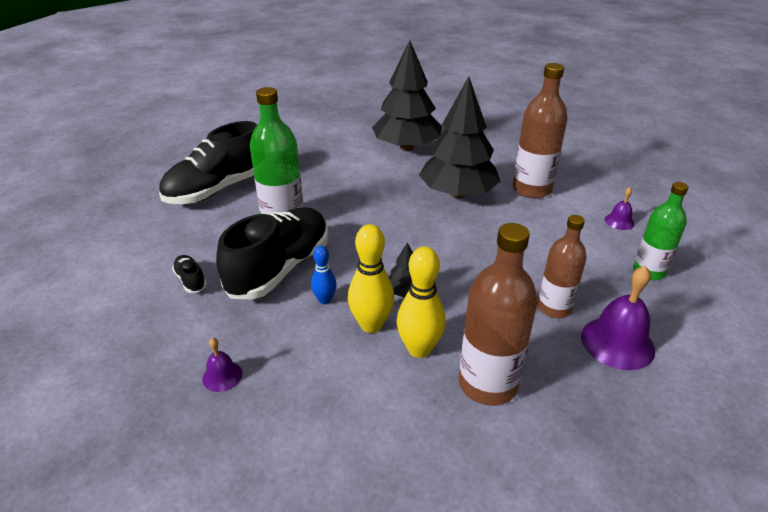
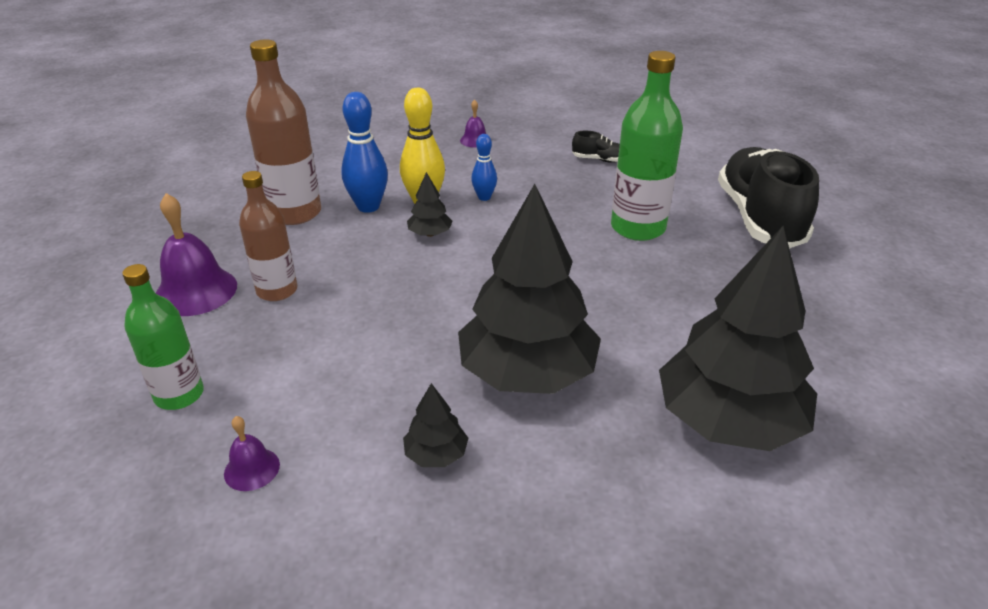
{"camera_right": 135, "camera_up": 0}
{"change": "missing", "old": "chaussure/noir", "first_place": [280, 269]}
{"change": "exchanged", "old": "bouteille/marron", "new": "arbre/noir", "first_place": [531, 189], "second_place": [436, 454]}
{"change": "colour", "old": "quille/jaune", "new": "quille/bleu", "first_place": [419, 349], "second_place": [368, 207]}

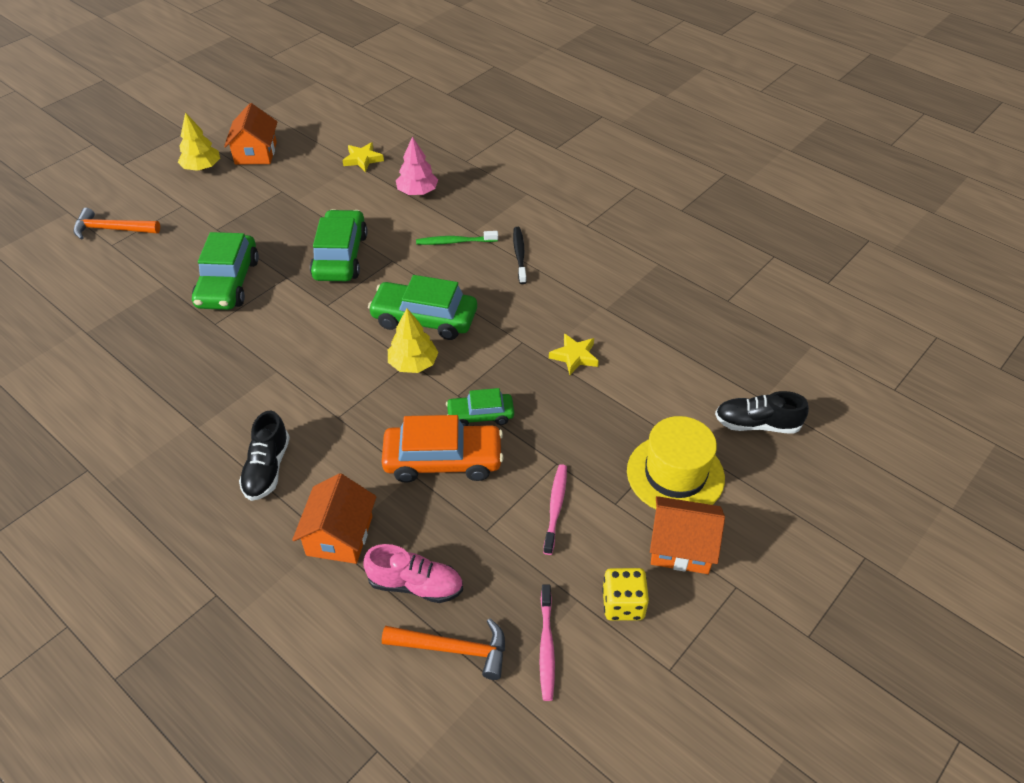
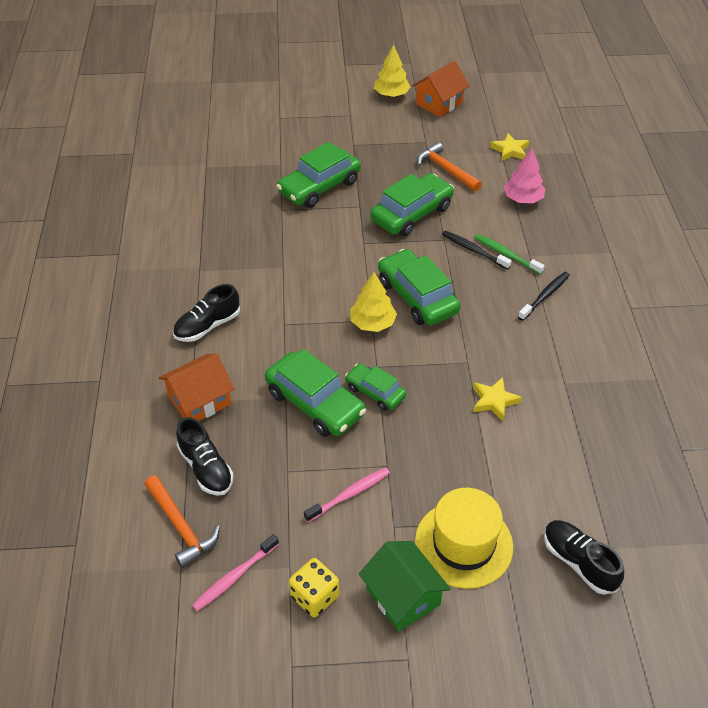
{"camera_right": 45, "camera_up": 0}
{"change": "appeared", "new": "brosse à dents/noir", "second_place": [474, 250]}
{"change": "relocated", "old": "marteau/orange", "first_place": [112, 229], "second_place": [446, 170]}
{"change": "colour", "old": "chaussure/rose", "new": "chaussure/noir", "first_place": [415, 585], "second_place": [206, 468]}
{"change": "colour", "old": "voiture/orange", "new": "voiture/vert", "first_place": [443, 460], "second_place": [315, 403]}
{"change": "colour", "old": "maison/orange", "new": "maison/vert", "first_place": [681, 547], "second_place": [403, 596]}

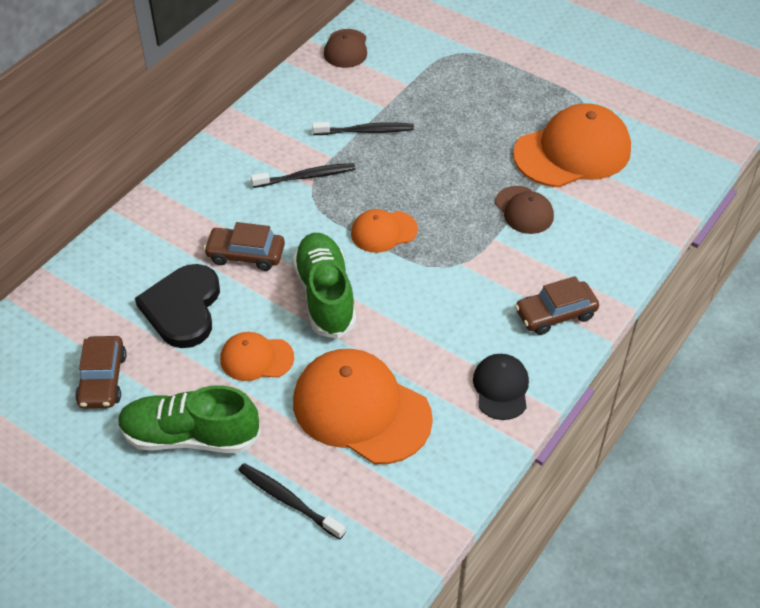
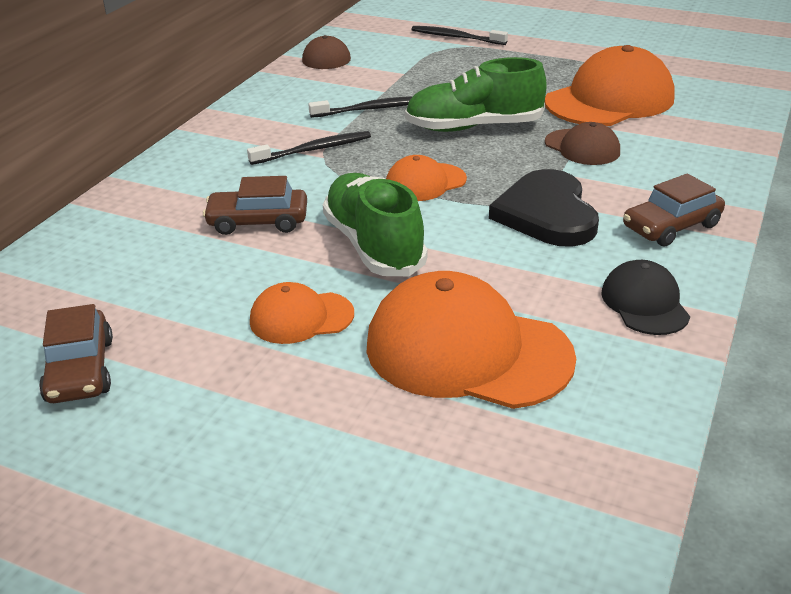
{"camera_right": -10, "camera_up": -15}
{"change": "relocated", "old": "chaussure/vert", "first_place": [190, 436], "second_place": [473, 127]}
{"change": "relocated", "old": "cœur/noir", "first_place": [183, 308], "second_place": [546, 214]}
{"change": "relocated", "old": "brosse à dents/noir", "first_place": [288, 500], "second_place": [456, 37]}

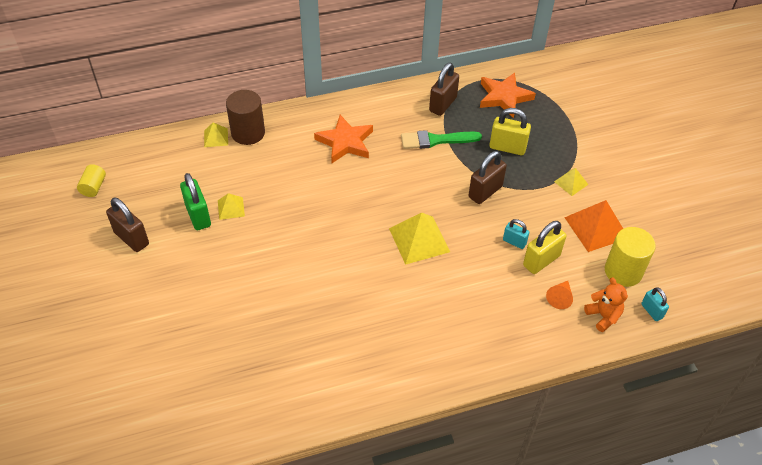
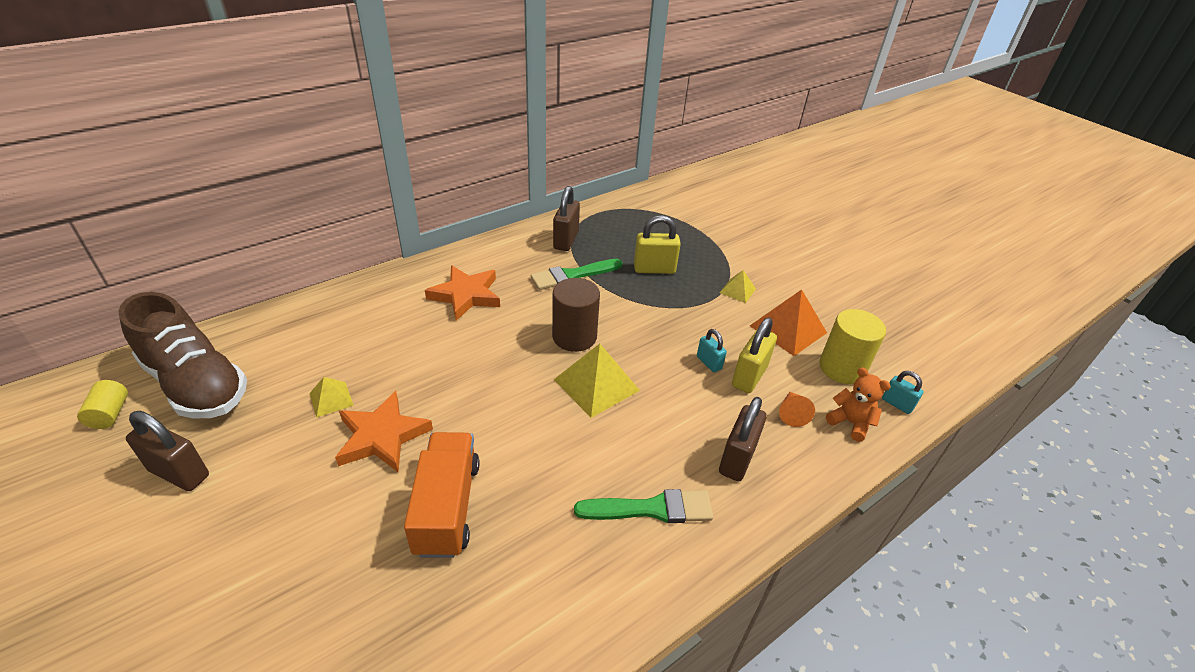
{"camera_right": -20, "camera_up": -10}
{"change": "missing", "old": "cadenas/vert", "first_place": [198, 216]}
{"change": "missing", "old": "pyramide/jaune", "first_place": [216, 137]}
{"change": "appeared", "new": "chaussure/marron", "second_place": [196, 384]}
{"change": "appeared", "new": "camion/orange", "second_place": [447, 507]}
{"change": "appeared", "new": "pinceau/vert", "second_place": [651, 509]}
{"change": "relocated", "old": "cylindre/marron", "first_place": [248, 133], "second_place": [574, 337]}
{"change": "relocated", "old": "cadenas/marron", "first_place": [485, 192], "second_place": [737, 459]}
{"change": "relocated", "old": "étoile/orange", "first_place": [504, 97], "second_place": [382, 436]}
{"change": "spun", "old": "cadenas/turquoise", "first_place": [514, 242], "second_place": [709, 363], "degrees": 45}

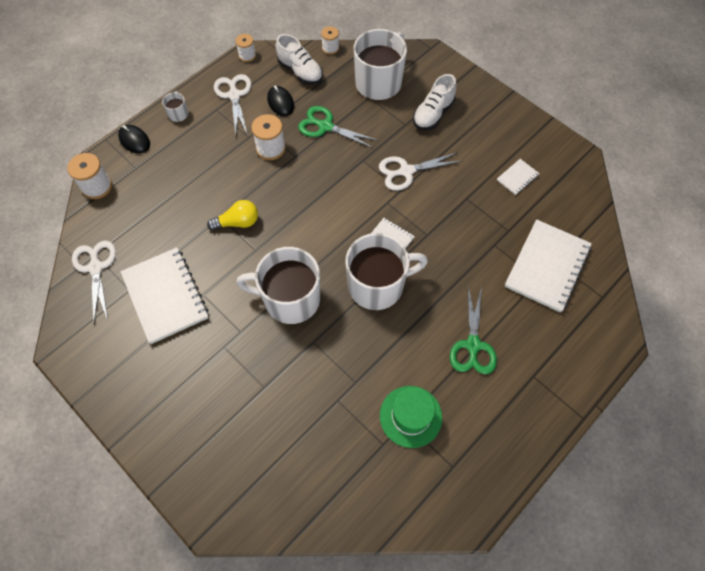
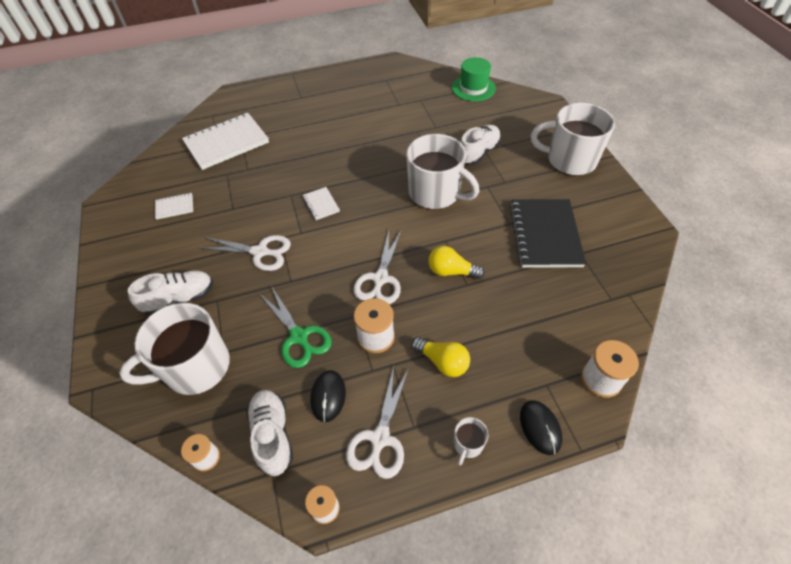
{"camera_right": -150, "camera_up": -10}
{"change": "missing", "old": "ciseaux/vert", "first_place": [473, 345]}
{"change": "appeared", "new": "ampoule/jaune", "second_place": [442, 362]}
{"change": "appeared", "new": "chaussure/blanc", "second_place": [478, 152]}
{"change": "relocated", "old": "ciseaux/blanc", "first_place": [95, 268], "second_place": [380, 279]}
{"change": "relocated", "old": "tasse/blanc", "first_place": [377, 285], "second_place": [569, 160]}
{"change": "relocated", "old": "chapeau/vert", "first_place": [410, 416], "second_place": [473, 88]}
{"change": "colour", "old": "carnet/blanc", "new": "carnet/noir", "first_place": [165, 296], "second_place": [545, 234]}

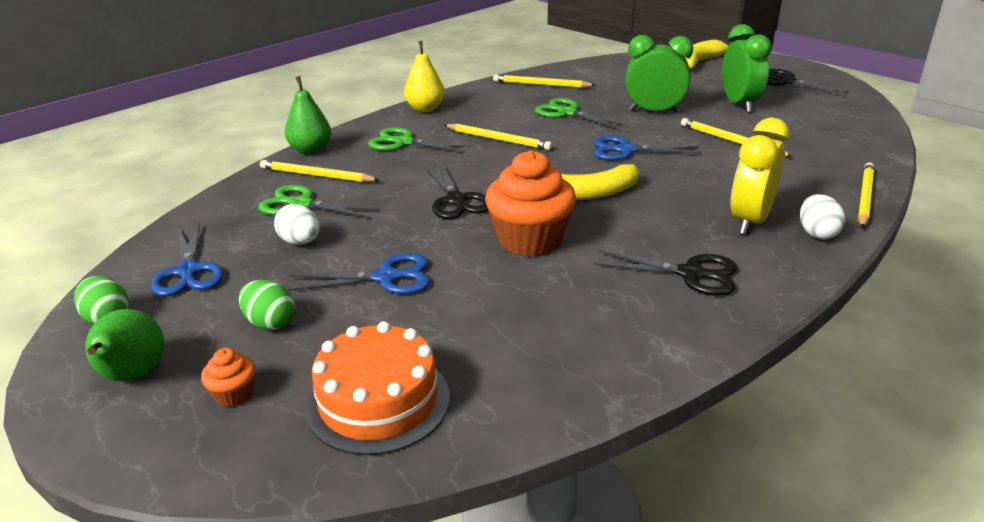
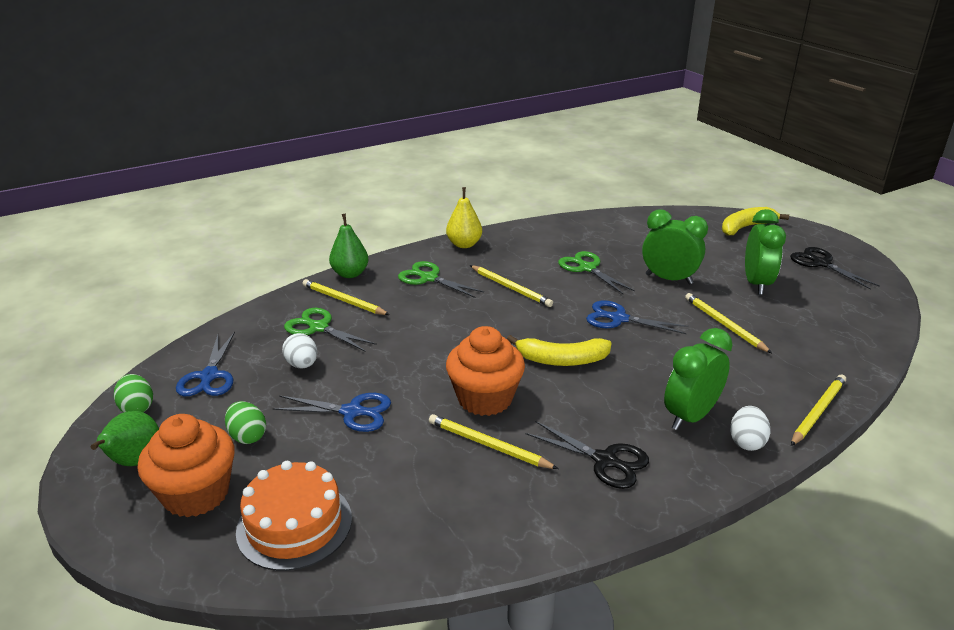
{"camera_right": 15, "camera_up": 0}
{"change": "missing", "old": "ciseaux/noir", "first_place": [456, 200]}
{"change": "relocated", "old": "crayon/jaune", "first_place": [541, 85], "second_place": [488, 445]}
{"change": "colour", "old": "réveil/jaune", "new": "réveil/vert", "first_place": [750, 221], "second_place": [690, 416]}
{"change": "size", "old": "muffin/orange", "first_place": [234, 394], "second_place": [196, 493], "factor": 2.24}

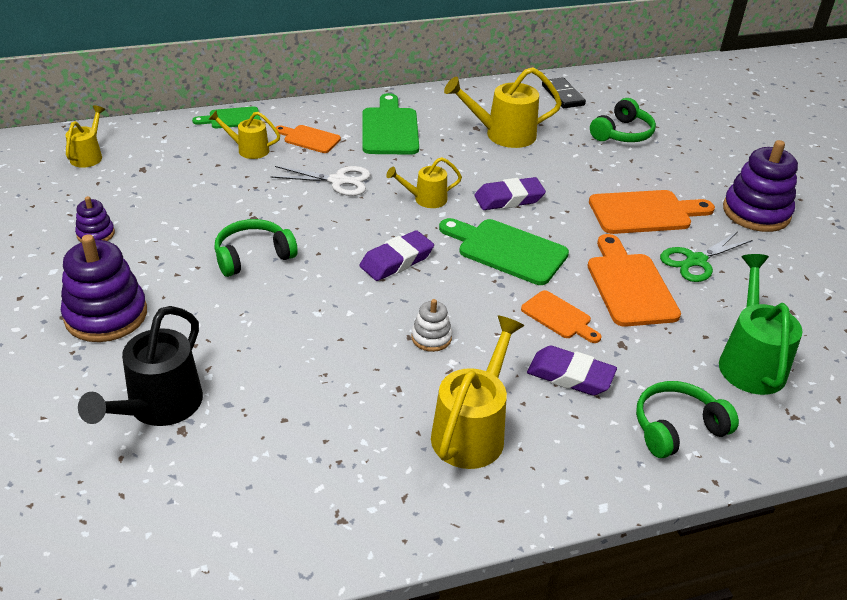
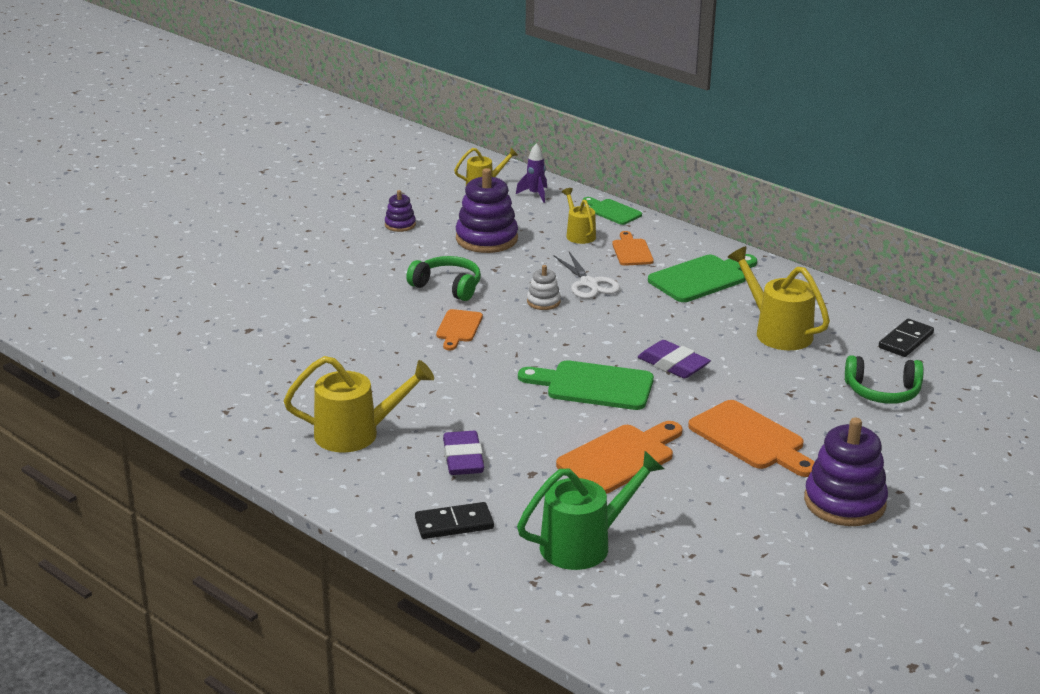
{"camera_right": 60, "camera_up": -10}
{"change": "missing", "old": "arrosoir/noir", "first_place": [158, 408]}
{"change": "missing", "old": "gomme/violet", "first_place": [396, 261]}
{"change": "missing", "old": "arrosoir/jaune", "first_place": [425, 199]}
{"change": "missing", "old": "ciseaux/vert", "first_place": [696, 261]}
{"change": "appeared", "new": "fusée/violet", "second_place": [535, 194]}
{"change": "relocated", "old": "jouet à empiler/violet", "first_place": [106, 315], "second_place": [486, 239]}
{"change": "relocated", "old": "jouet à empiler/blanc", "first_place": [431, 338], "second_place": [543, 302]}
{"change": "relocated", "old": "planche à découper/orange", "first_place": [559, 317], "second_place": [458, 328]}
{"change": "exchanged", "old": "casque audio/vert", "new": "domino/noir", "first_place": [677, 428], "second_place": [454, 524]}
{"change": "spun", "old": "planche à découper/vert", "first_place": [507, 250], "second_place": [593, 386], "degrees": -75}

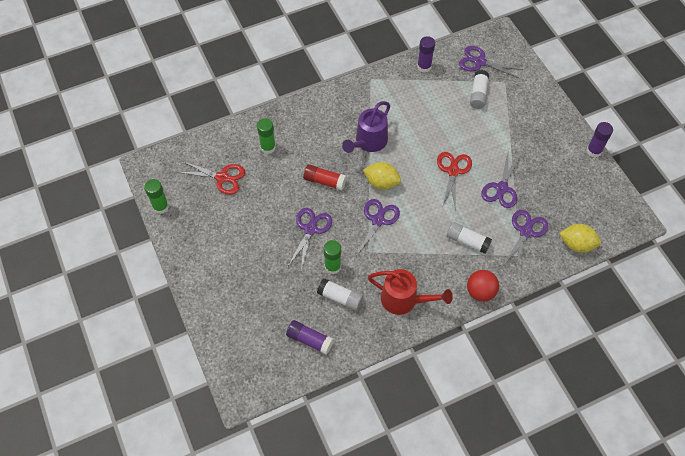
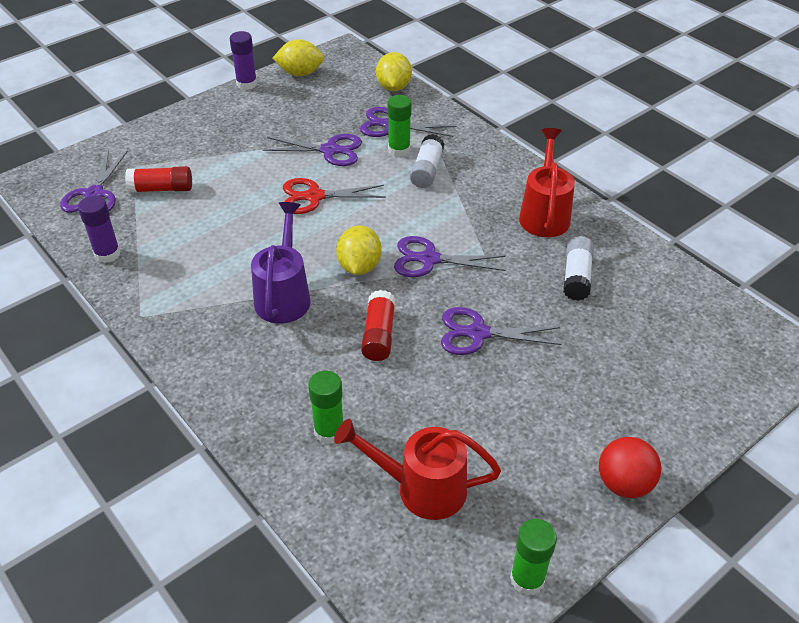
{"camera_right": -105, "camera_up": -15}
{"change": "missing", "old": "bâton de colle/violet", "first_place": [309, 340]}
{"change": "appeared", "new": "citron/jaune", "second_place": [300, 73]}
{"change": "relocated", "old": "bâton de colle/vert", "first_place": [332, 266], "second_place": [399, 150]}
{"change": "relocated", "old": "balle/rouge", "first_place": [480, 292], "second_place": [624, 483]}
{"change": "exchanged", "old": "ciseaux/rouge", "new": "arrosoir/rouge", "first_place": [222, 177], "second_place": [420, 488]}
{"change": "colour", "old": "bâton de colle/blanc", "new": "bâton de colle/rouge", "first_place": [478, 94], "second_place": [161, 189]}
{"change": "spun", "old": "arrosoir/violet", "first_place": [368, 142], "second_place": [284, 295], "degrees": -105}

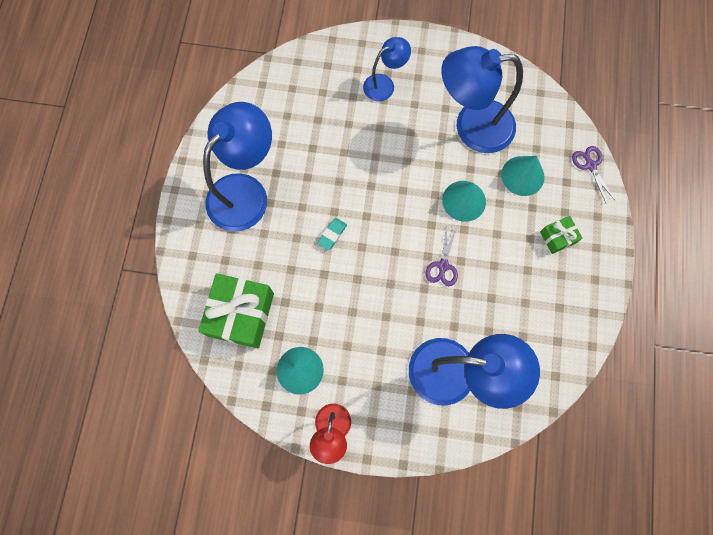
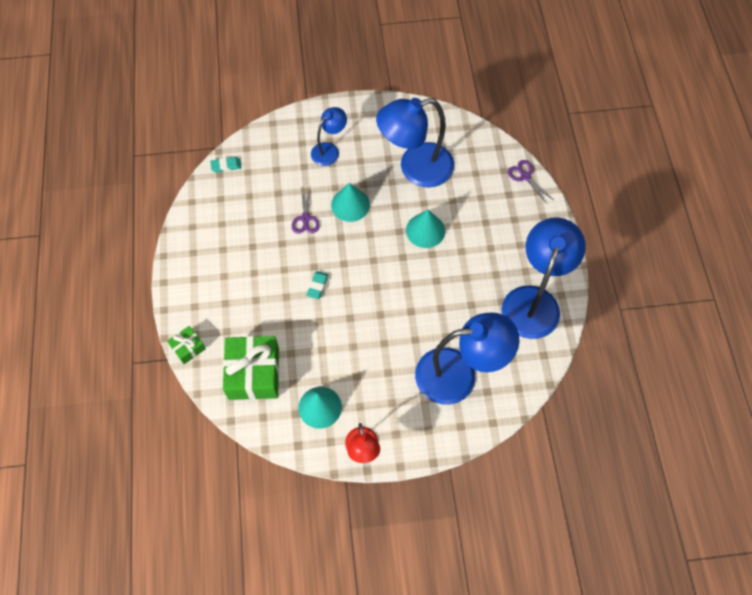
{"camera_right": -15, "camera_up": -10}
{"change": "appeared", "new": "gomme/turquoise", "second_place": [226, 166]}
{"change": "relocated", "old": "lampe/bleu", "first_place": [245, 191], "second_place": [534, 301]}
{"change": "relocated", "old": "ciseaux/violet", "first_place": [443, 266], "second_place": [305, 219]}
{"change": "relocated", "old": "cône/turquoise", "first_place": [522, 175], "second_place": [350, 204]}
{"change": "relocated", "old": "cadeau/vert", "first_place": [557, 237], "second_place": [188, 348]}

